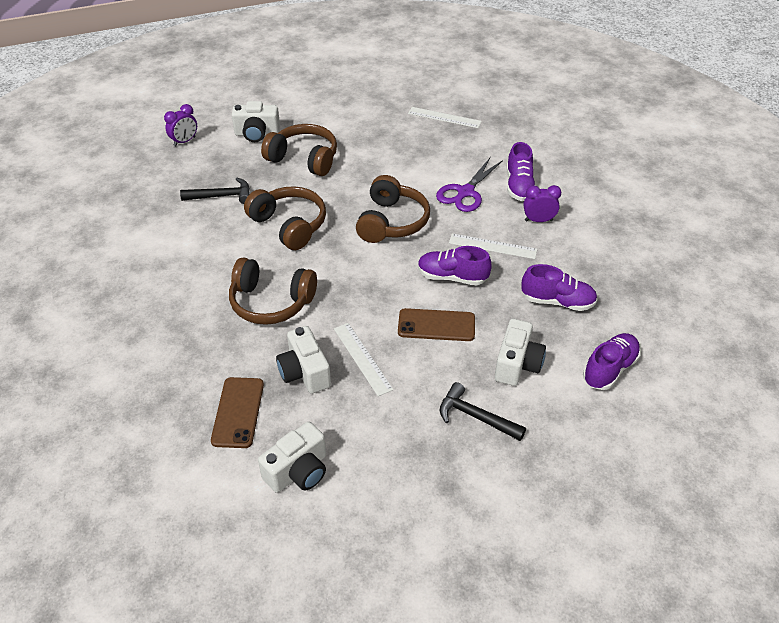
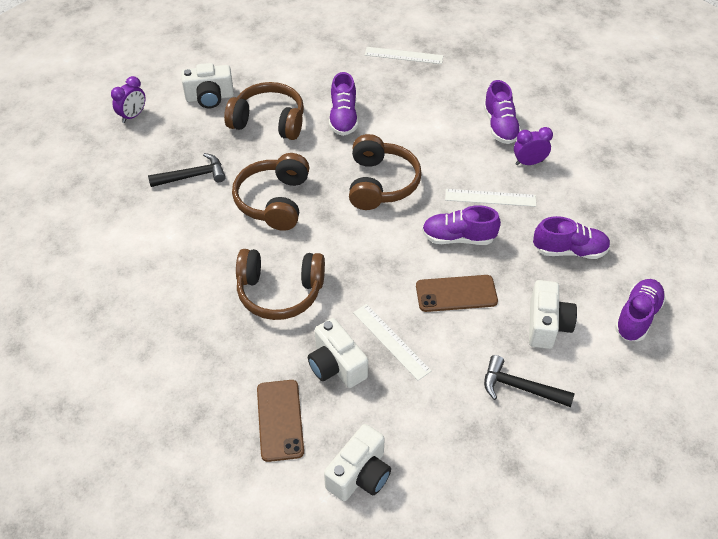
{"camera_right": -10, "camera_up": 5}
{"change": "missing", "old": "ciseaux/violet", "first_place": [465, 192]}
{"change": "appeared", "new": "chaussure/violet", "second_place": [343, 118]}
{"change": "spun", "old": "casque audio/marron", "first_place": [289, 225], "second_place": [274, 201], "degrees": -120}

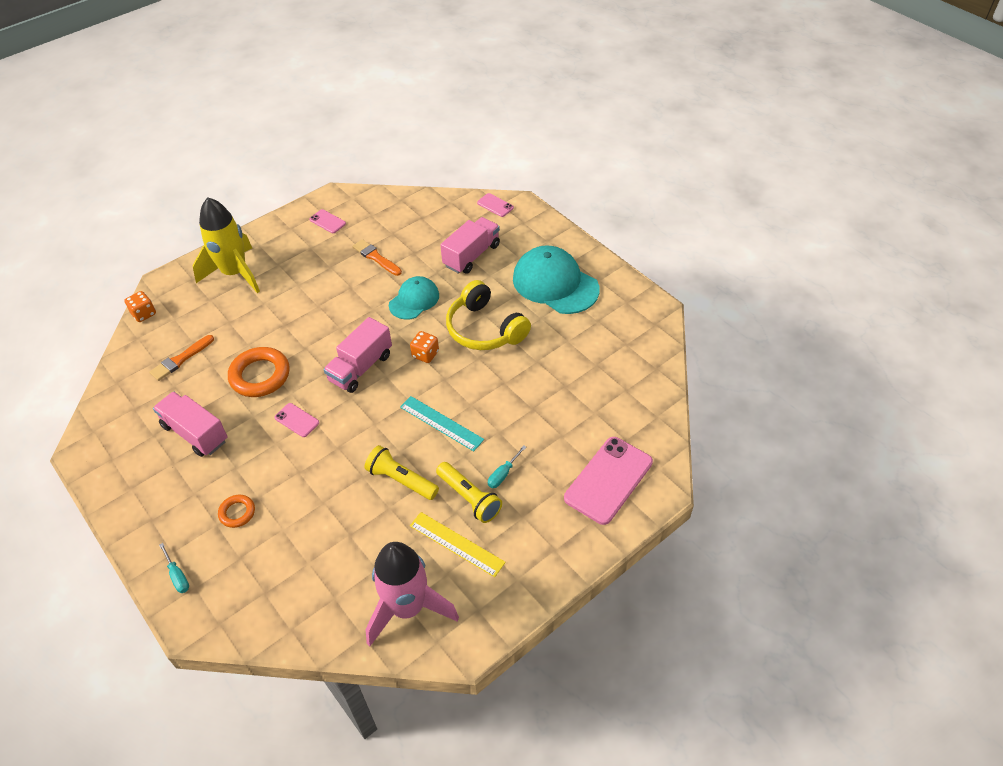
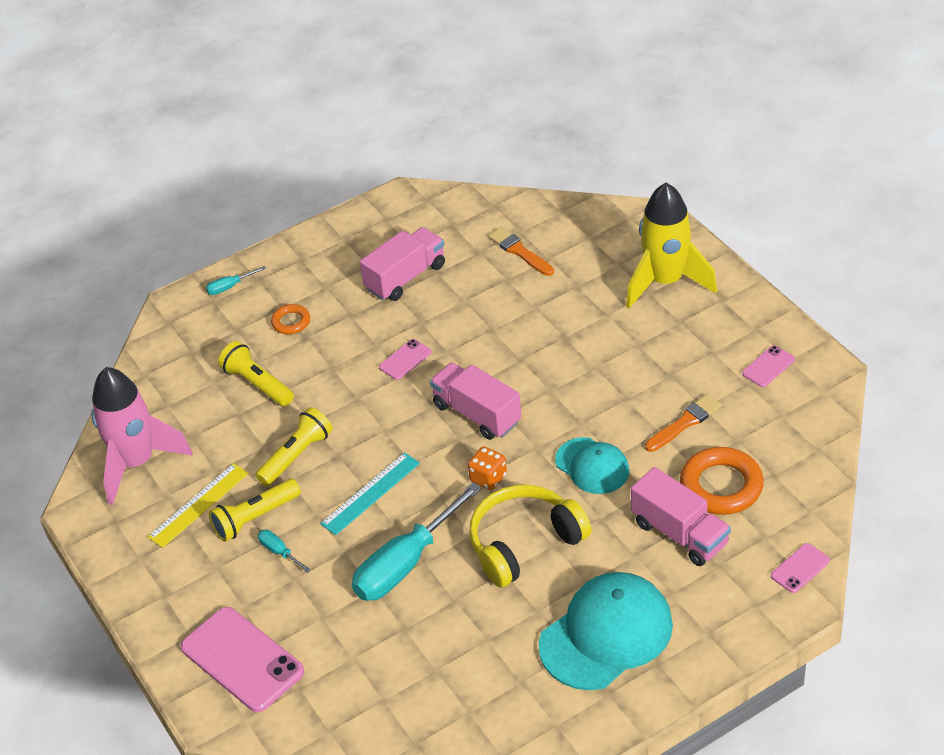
{"camera_right": 100, "camera_up": -5}
{"change": "missing", "old": "dé/orange", "first_place": [144, 314]}
{"change": "appeared", "new": "lampe de poche/jaune", "second_place": [257, 384]}
{"change": "appeared", "new": "tournevis/turquoise", "second_place": [406, 563]}
{"change": "relocated", "old": "anneau/orange", "first_place": [260, 375], "second_place": [721, 486]}

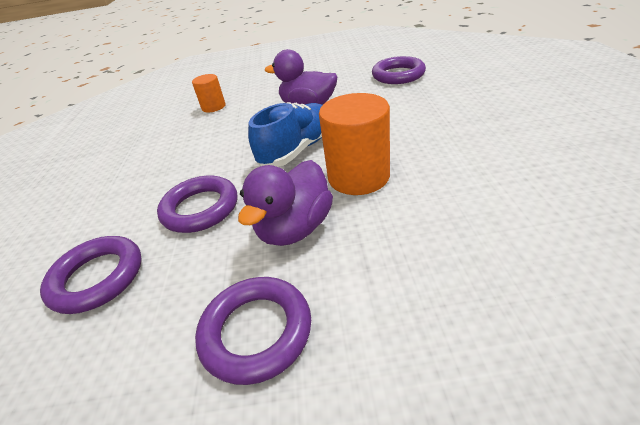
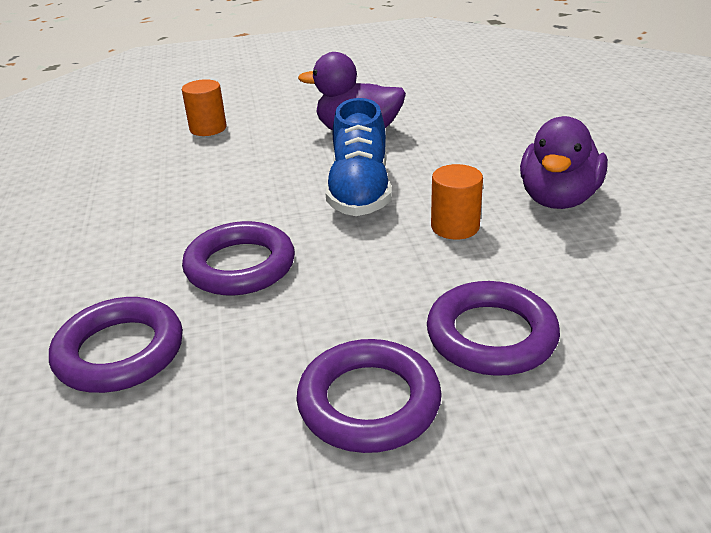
{"camera_right": -10, "camera_up": -5}
{"change": "relocated", "old": "canard/violet", "first_place": [295, 228], "second_place": [558, 199]}
{"change": "relocated", "old": "anneau/violet", "first_place": [398, 75], "second_place": [491, 336]}
{"change": "spun", "old": "chaussure/bleu", "first_place": [298, 149], "second_place": [360, 191], "degrees": 150}
{"change": "size", "old": "cylindre/orange", "first_place": [358, 177], "second_place": [455, 227], "factor": 0.58}

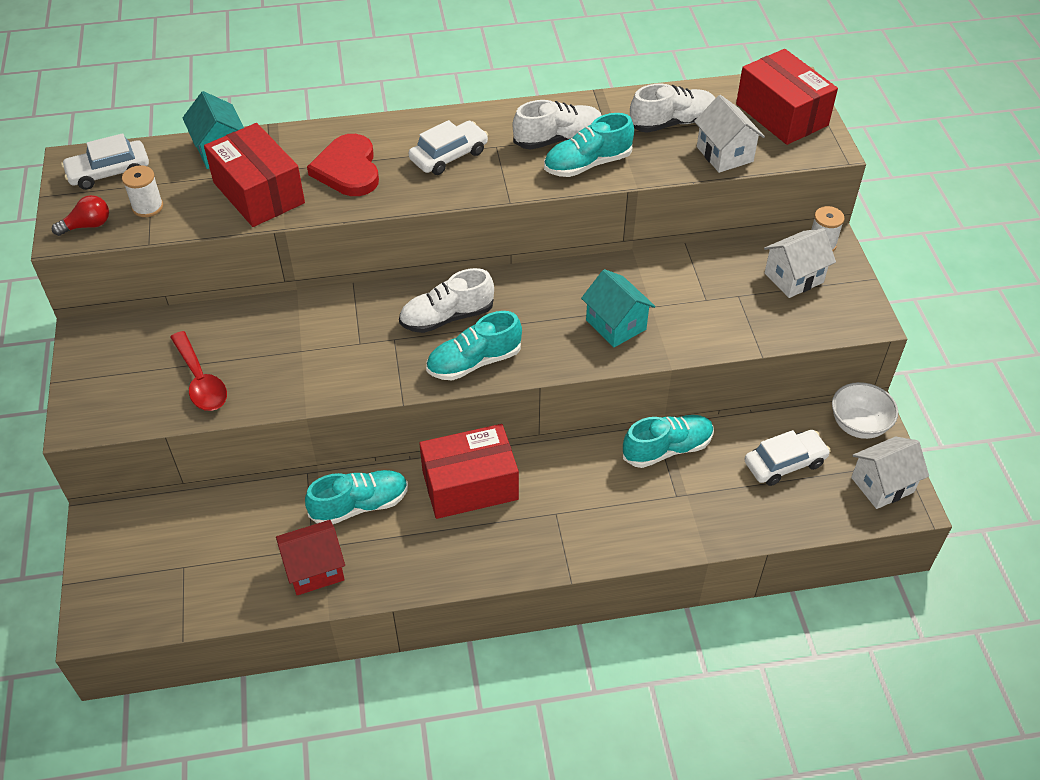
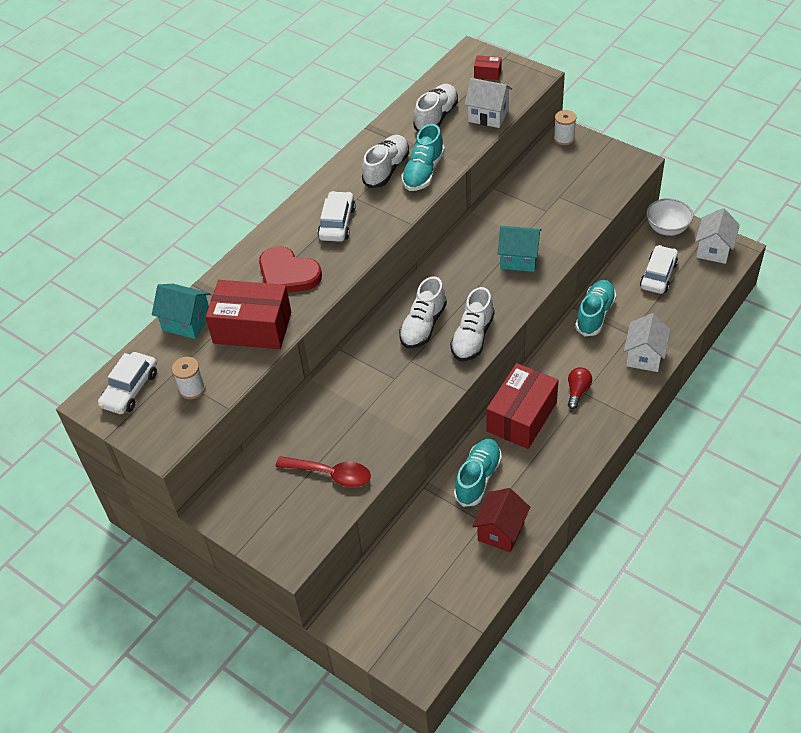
{"camera_right": -40, "camera_up": 0}
{"change": "relocated", "old": "ampoule/rouge", "first_place": [88, 225], "second_place": [577, 391]}
{"change": "relocated", "old": "maison/blanc", "first_place": [793, 278], "second_place": [644, 356]}
{"change": "colour", "old": "chaussure/turquoise", "new": "chaussure/blanc", "first_place": [474, 362], "second_place": [472, 337]}
{"change": "size", "old": "boîte/rouge", "first_place": [782, 114], "second_place": [487, 73], "factor": 0.43}

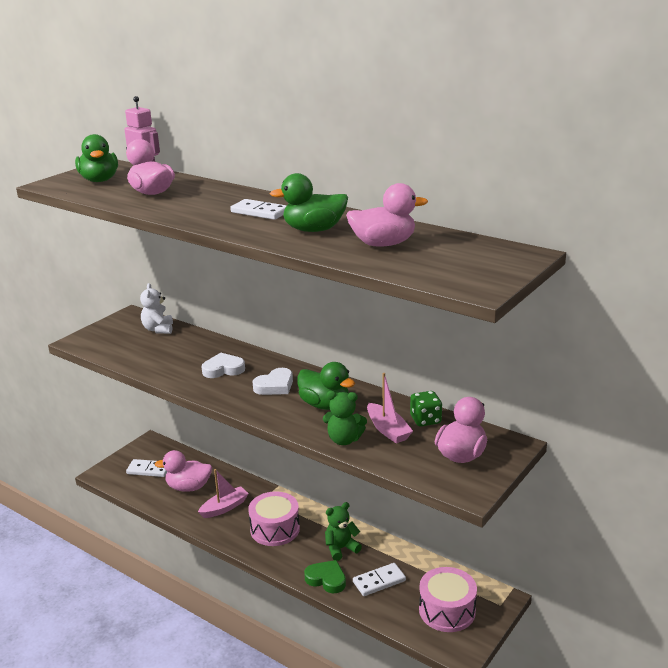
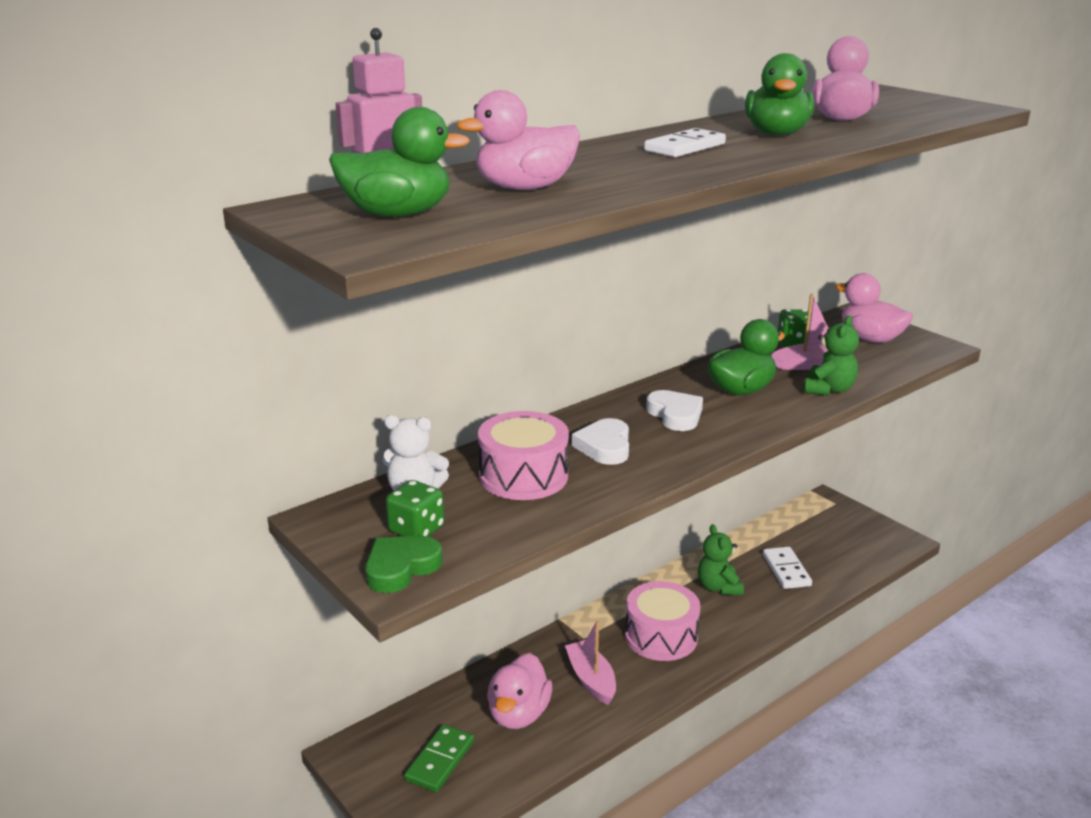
{"camera_right": -75, "camera_up": 0}
{"change": "appeared", "new": "dé/vert", "second_place": [416, 530]}
{"change": "relocated", "old": "cœur/vert", "first_place": [326, 579], "second_place": [401, 568]}
{"change": "relocated", "old": "tambour/rose", "first_place": [447, 610], "second_place": [523, 476]}
{"change": "colour", "old": "domino/blanc", "new": "domino/vert", "first_place": [149, 470], "second_place": [440, 761]}

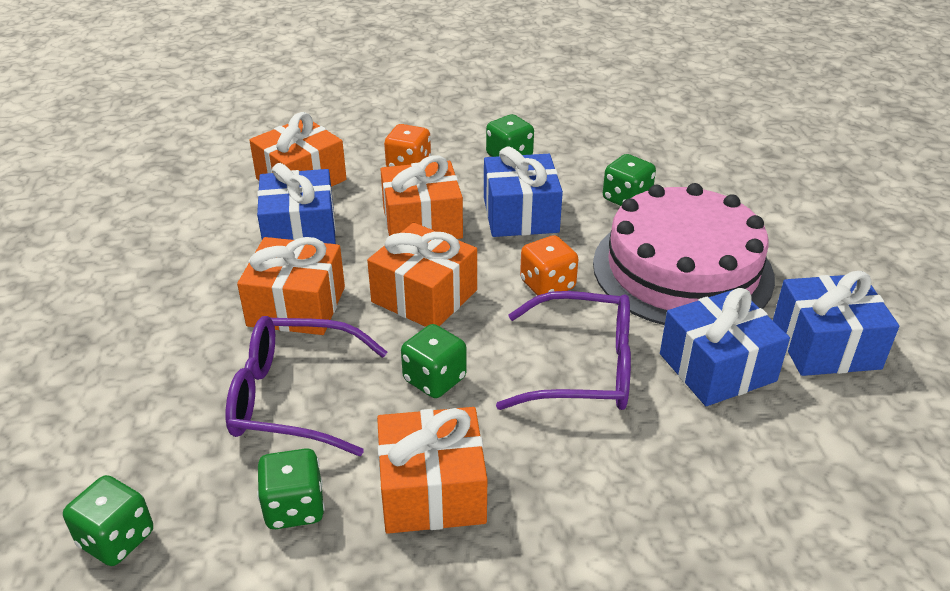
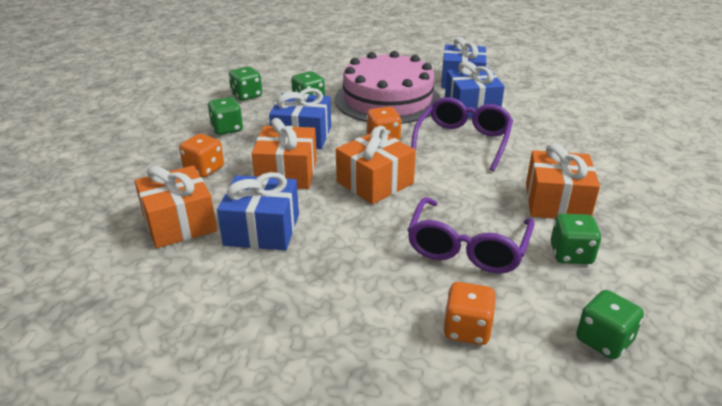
{"camera_right": -75, "camera_up": -5}
{"change": "missing", "old": "cadeau/orange", "first_place": [296, 306]}
{"change": "appeared", "new": "dé/orange", "second_place": [467, 329]}
{"change": "relocated", "old": "dé/vert", "first_place": [434, 379], "second_place": [246, 96]}

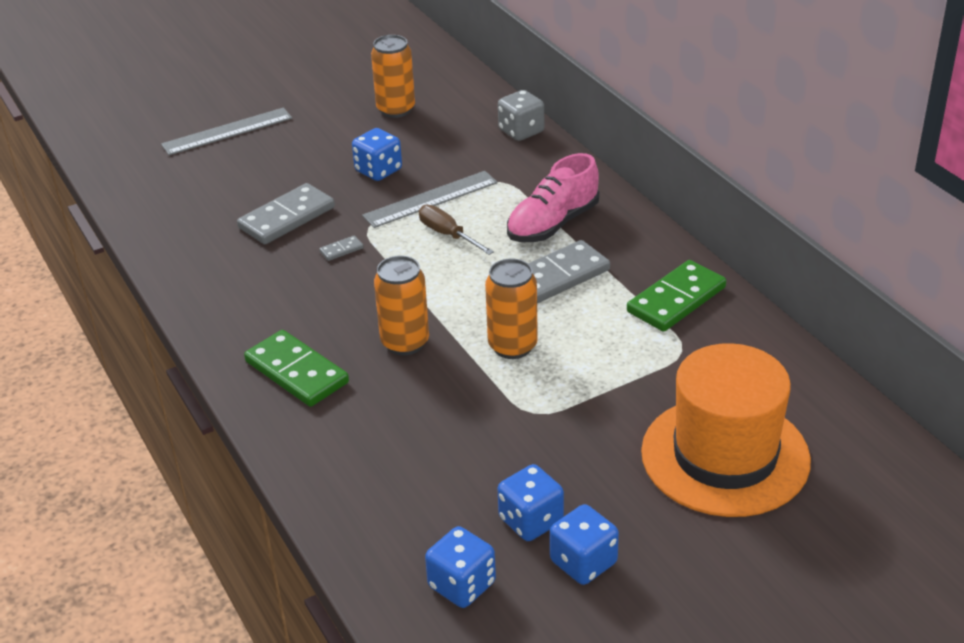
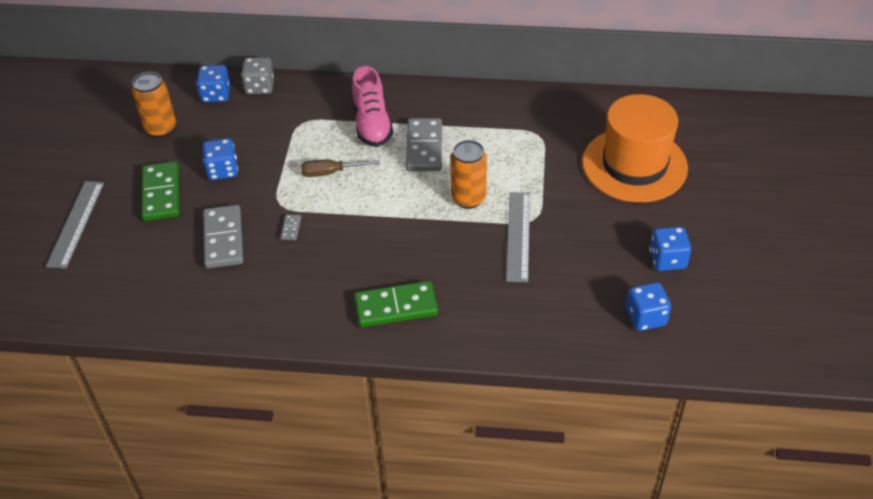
{"camera_right": -55, "camera_up": 10}
{"change": "missing", "old": "canette/orange", "first_place": [405, 342]}
{"change": "relocated", "old": "règle/gris", "first_place": [430, 199], "second_place": [518, 236]}
{"change": "relocated", "old": "dé/bleu", "first_place": [531, 521], "second_place": [216, 95]}
{"change": "relocated", "old": "domino/vert", "first_place": [676, 300], "second_place": [161, 193]}

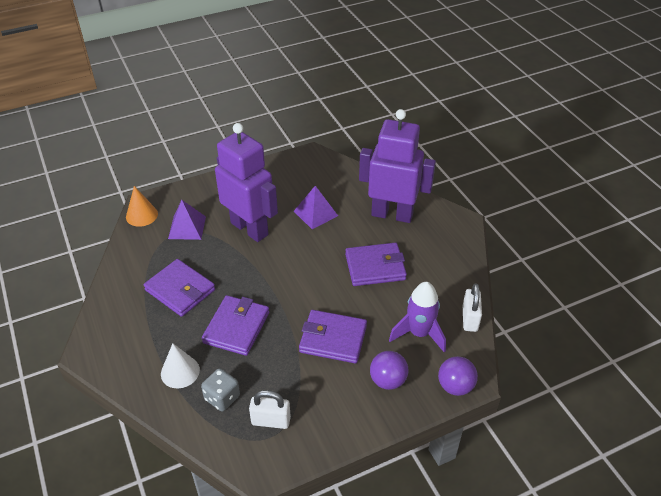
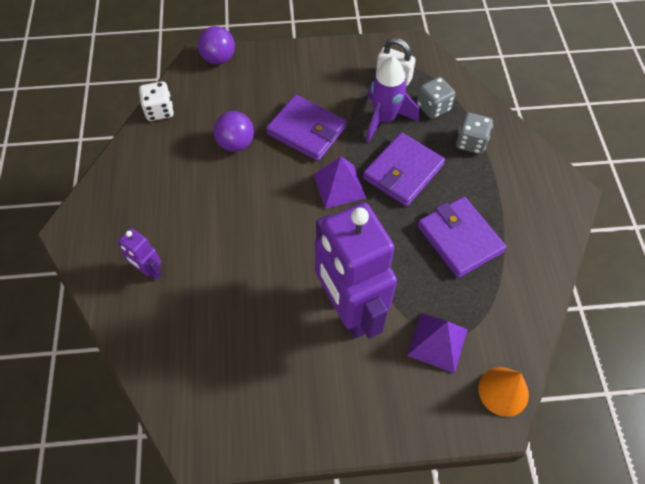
{"camera_right": -160, "camera_up": 15}
{"change": "missing", "old": "portefeuille/violet", "first_place": [375, 267]}
{"change": "relocated", "old": "pyramide/violet", "first_place": [315, 213], "second_place": [339, 186]}
{"change": "relocated", "old": "balle/violet", "first_place": [388, 380], "second_place": [236, 144]}
{"change": "relocated", "old": "fusée/violet", "first_place": [419, 333], "second_place": [384, 119]}
{"change": "exchanged", "old": "cône/blanc", "new": "dé/gris", "first_place": [180, 371], "second_place": [471, 142]}
{"change": "exchanged", "old": "cadenas/blanc", "new": "dé/blanc", "first_place": [470, 319], "second_place": [159, 111]}
{"change": "size", "old": "robot/violet", "first_place": [392, 214], "second_place": [149, 271], "factor": 0.44}

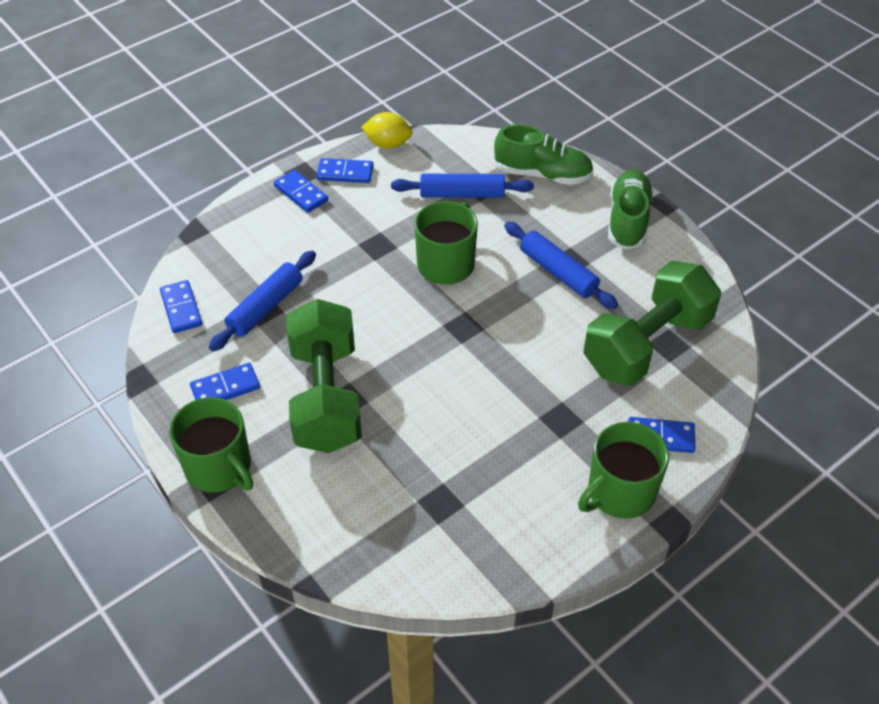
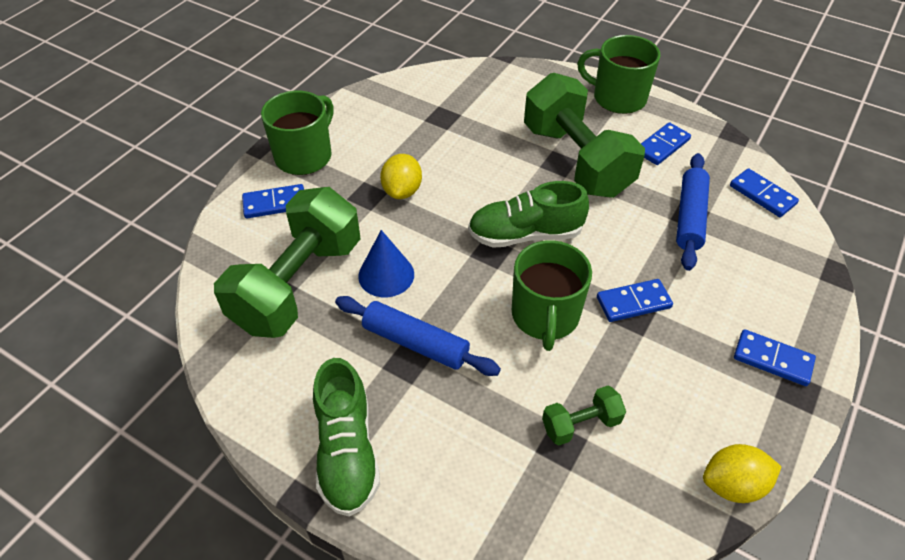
{"camera_right": 160, "camera_up": 0}
{"change": "appeared", "new": "cône/bleu", "second_place": [386, 275]}
{"change": "appeared", "new": "citron/jaune", "second_place": [402, 191]}
{"change": "relocated", "old": "domino/bleu", "first_place": [345, 173], "second_place": [633, 302]}
{"change": "relocated", "old": "chaussure/vert", "first_place": [543, 174], "second_place": [525, 234]}
{"change": "exchanged", "old": "rouleau à pâtisserie/bleu", "new": "haltère/vert", "first_place": [462, 194], "second_place": [581, 424]}

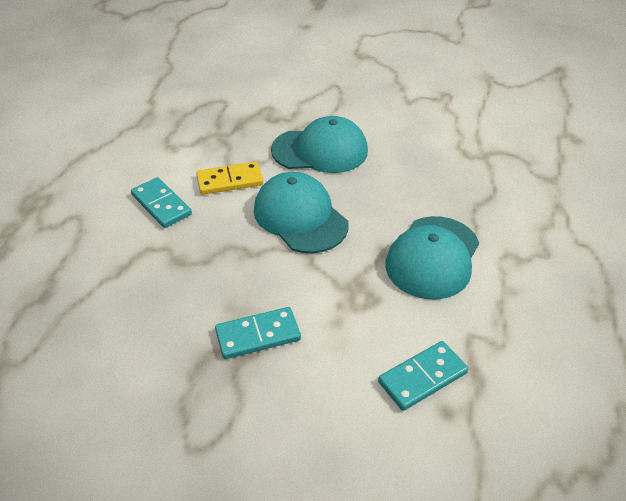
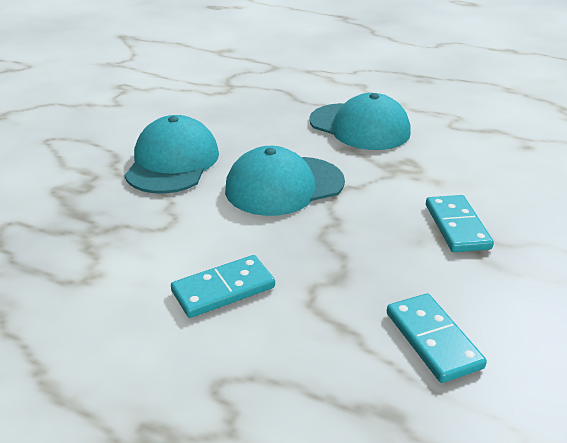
{"camera_right": -80, "camera_up": -10}
{"change": "missing", "old": "domino/jaune", "first_place": [230, 181]}
{"change": "relocated", "old": "domino/turquoise", "first_place": [422, 377], "second_place": [432, 340]}

